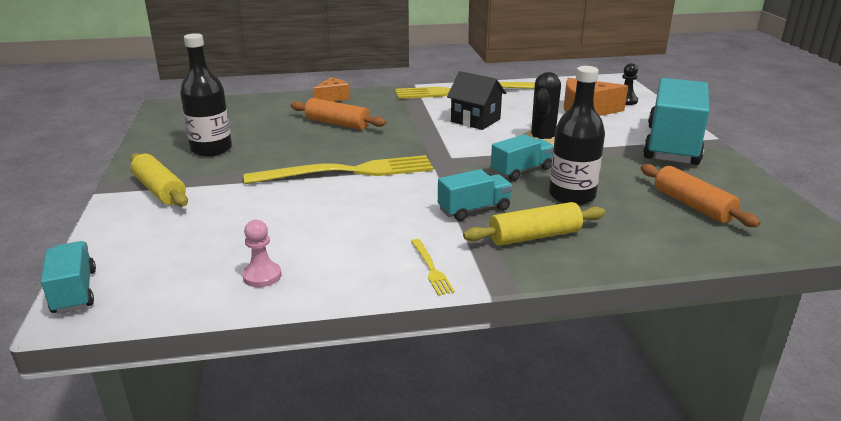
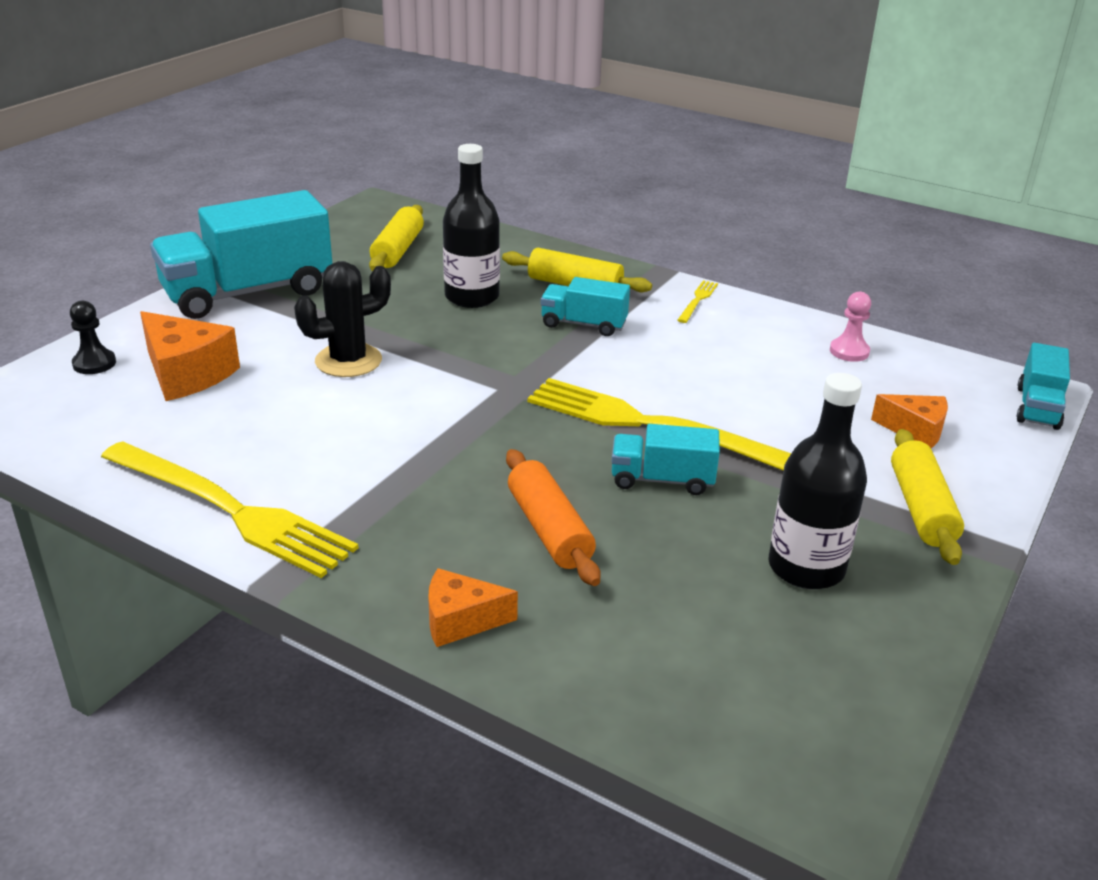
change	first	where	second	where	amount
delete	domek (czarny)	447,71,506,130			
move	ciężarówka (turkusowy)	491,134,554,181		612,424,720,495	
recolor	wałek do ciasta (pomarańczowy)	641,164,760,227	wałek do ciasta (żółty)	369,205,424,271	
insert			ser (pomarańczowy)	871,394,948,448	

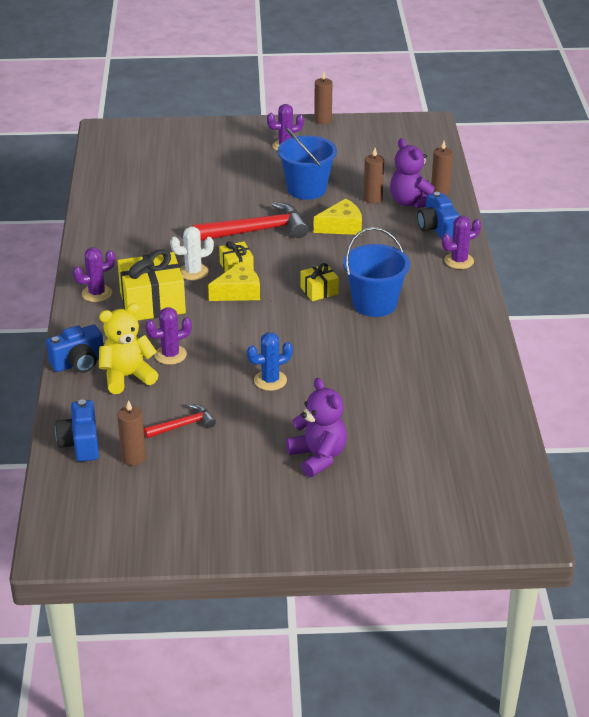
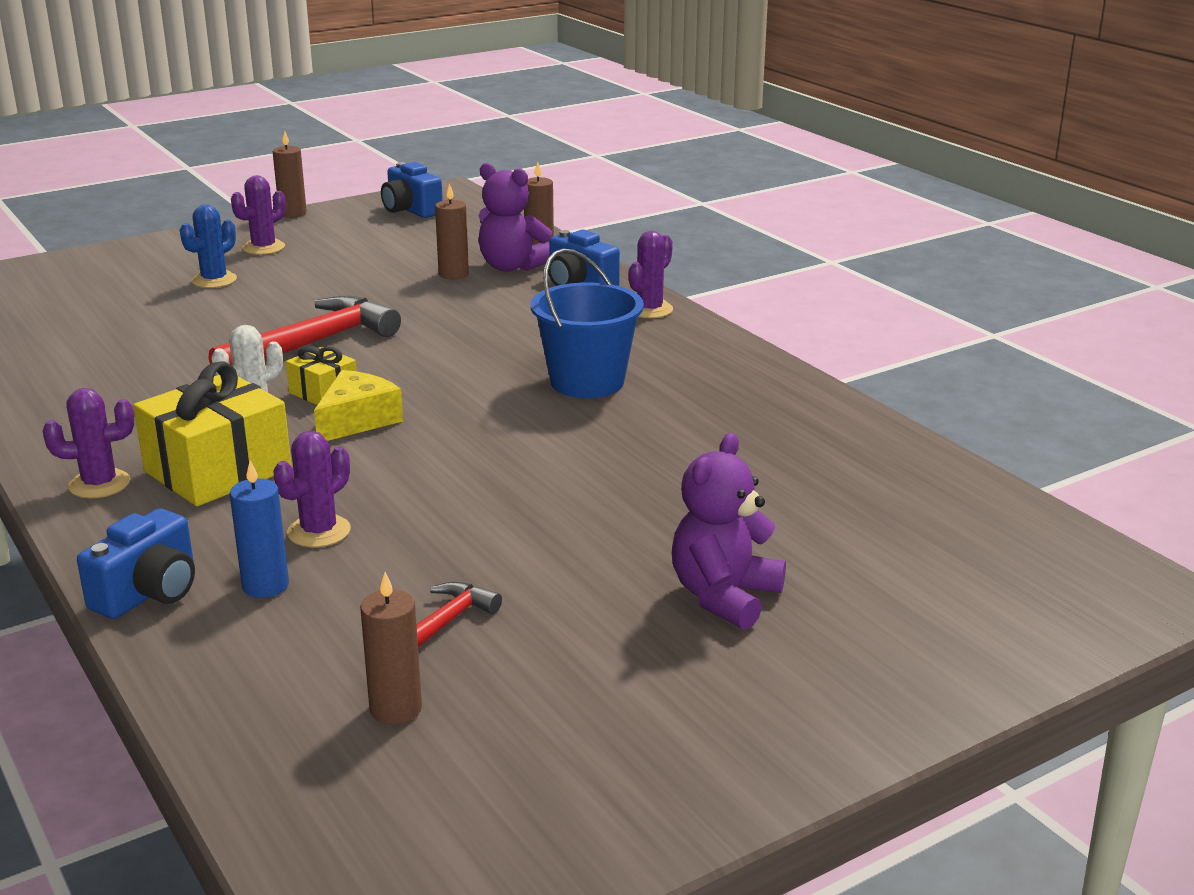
change	first	where	second	where	amount
delete	wiadro (niebieski)	278,127,337,200			
delete	ser (żółty)	314,199,362,235			
rotate	kaktus (fioletowy)	73,247,115,302		43,388,134,498	45 degrees clockwise
delete	prezent (żółty)	300,263,339,301			
replace	miś (żółty)	99,303,158,394	świeca (niebieski)	230,460,289,598	
move	kaktus (niebieski)	247,332,293,391		180,204,237,288	
rotate	miś (fioletowy)	286,378,347,477		672,433,786,630	90 degrees counterclockwise
move	aparat fotograficzny (niebieski)	55,399,99,462		381,162,443,218	

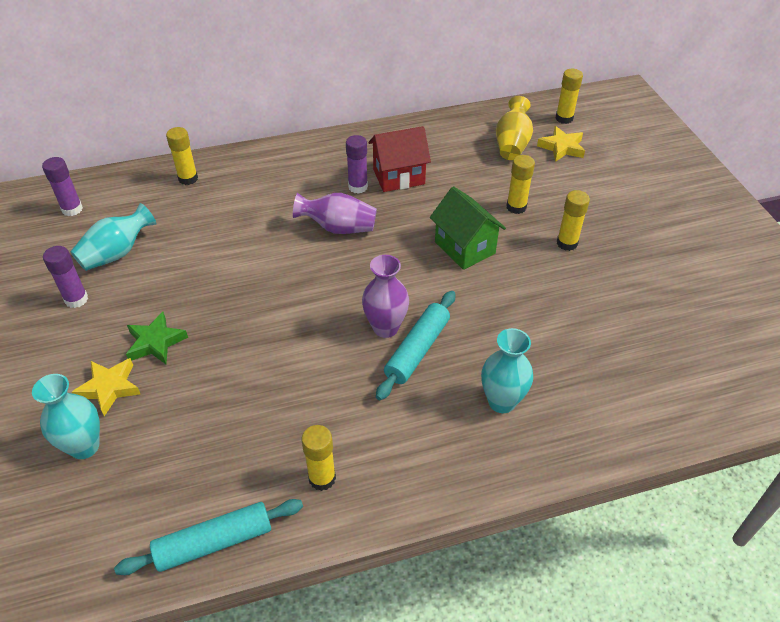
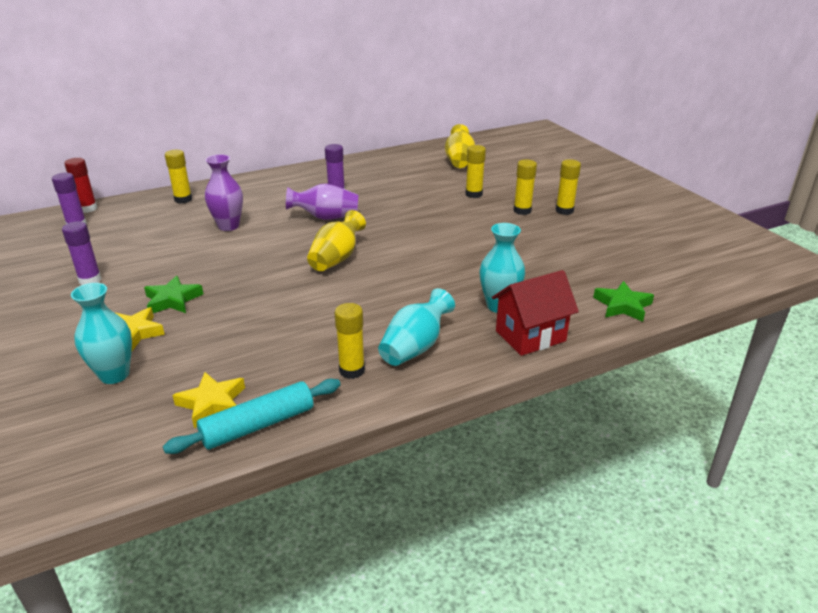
change	first	where	second	where	amount
move	klej w sztyfcie (żółty)	555,69,583,124		556,159,581,215	
move	domek (czerwony)	369,126,431,192		492,270,579,356	
move	gwiazda (żółty)	537,126,585,162		172,372,245,429	
delete	domek (zielony)	430,186,506,270			
move	wazon (turkusowy)	71,203,156,271		378,288,455,366	
move	wazon (fioletowy)	362,255,409,338		205,154,243,231	
delete	wałek do ciasta (turkusowy)	376,291,455,400			
insert			klej w sztyfcie (czerwony)	64,158,98,213	
insert			wazon (żółty)	307,210,366,271	
insert			gwiazda (zielony)	593,281,654,322	

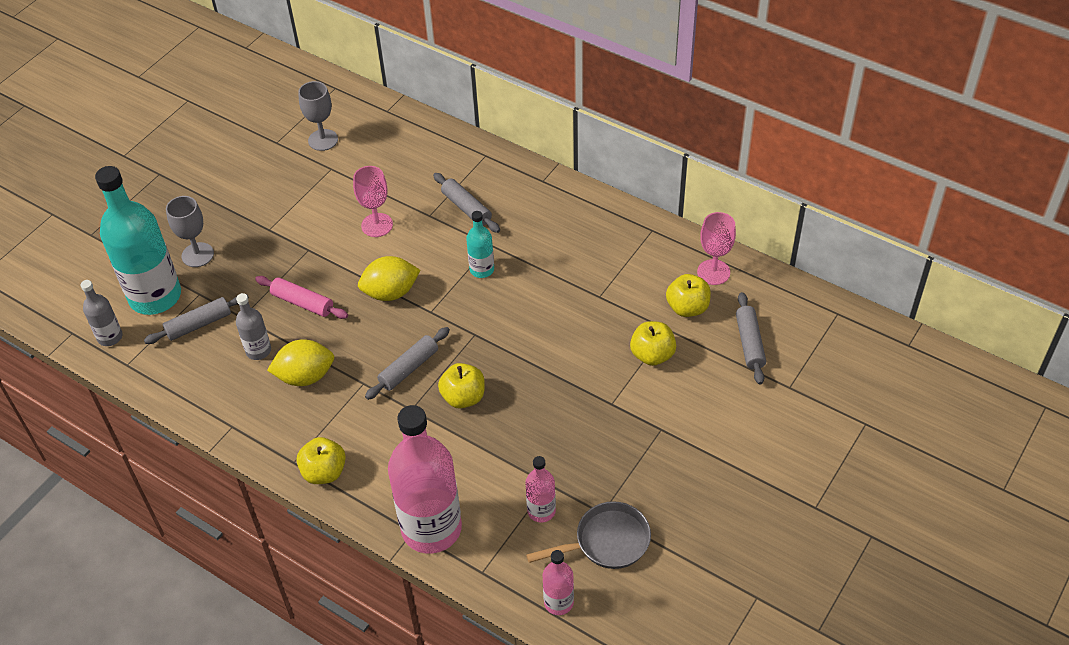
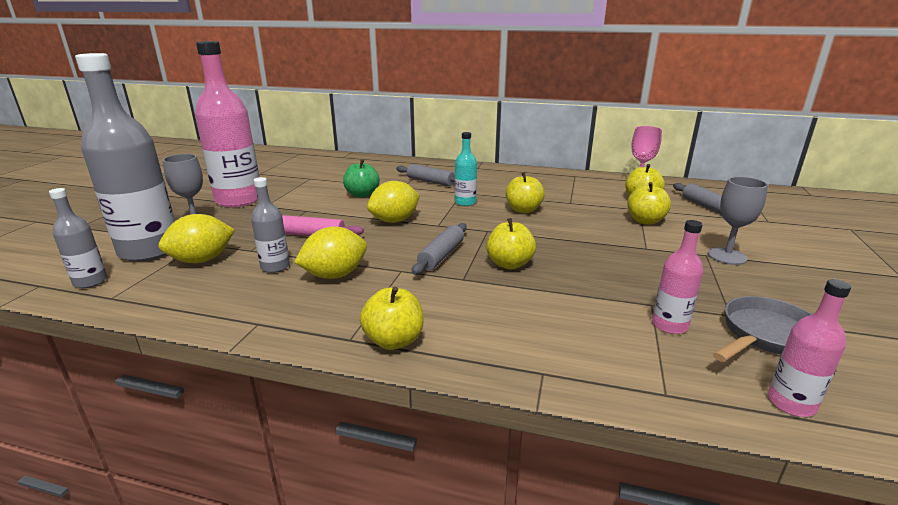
change	first	where	second	where	amount
move	kielich (szary)	298,81,338,151		708,177,768,265	
recolor	butelka (turkusowy)	95,166,181,315	butelka (szary)	75,53,175,262	
replace	kielich (różowy)	353,166,393,237	jabłko (zielony)	343,159,380,198	
replace	wałek do ciasta (szary)	144,294,249,344	cytryna (żółty)	159,214,235,263	
move	butelka (różowy)	388,405,462,554		195,41,259,207	
insert			jabłko (żółty)	506,172,545,213	

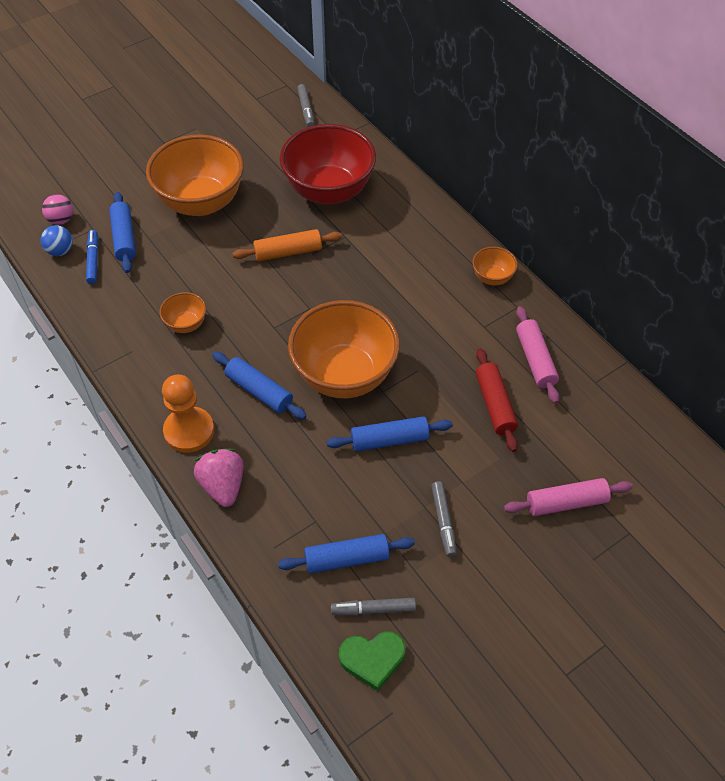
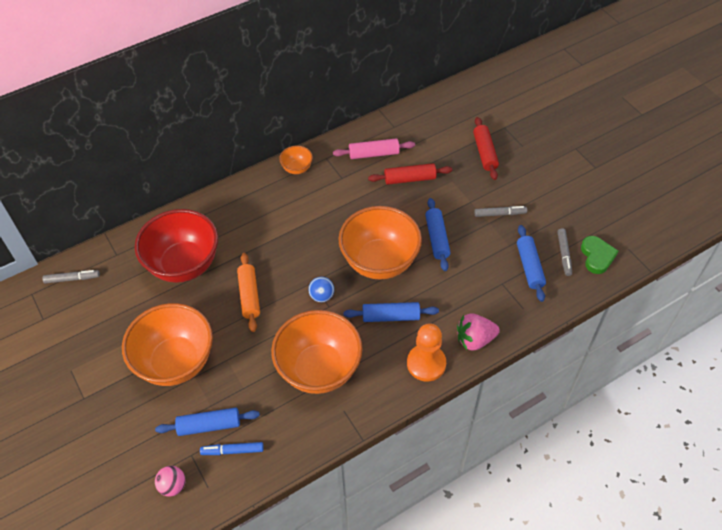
change	first	where	second	where	amount
move	piłka (niebieski)	41,225,73,256		308,277,334,302	
resize	miska (pomarańczowy)	159,292,206,333		271,310,363,394	x2.24
rotate	wałek do ciasta (niebieski)	212,352,307,420		344,302,439,322	45 degrees clockwise
recolor	wałek do ciasta (różowy)	504,478,633,516	wałek do ciasta (czerwony)	473,117,499,180	

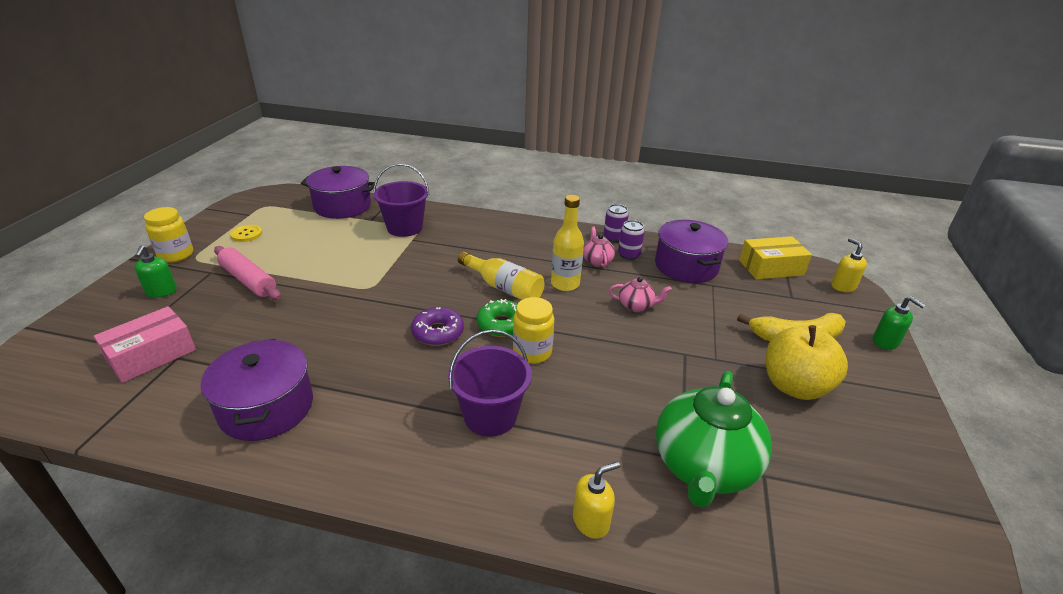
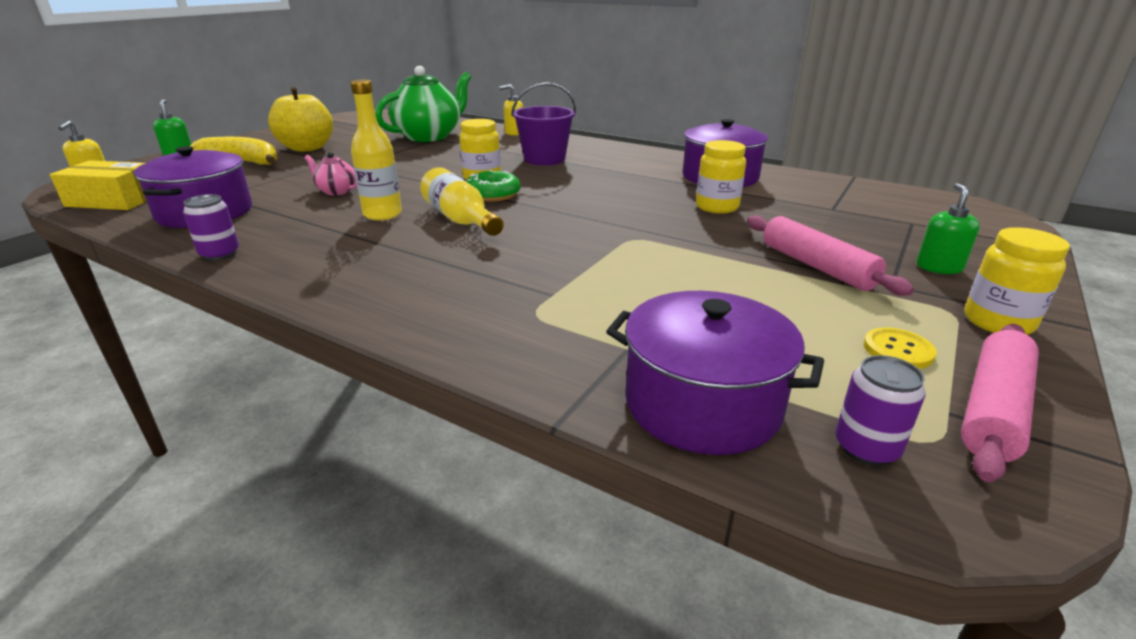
change	first	where	second	where	amount
delete	wiadro (fioletowy)	373,163,429,237			
move	puszka (fioletowy)	618,220,645,260		835,355,926,466	
delete	imbryk (różowy)	583,227,615,268			
delete	pudełko (różowy)	94,306,196,383			
delete	donut (fioletowy)	411,307,464,346			
insert			słoik (żółty)	696,140,746,214	
insert			wałek do ciasta (różowy)	961,324,1039,482	

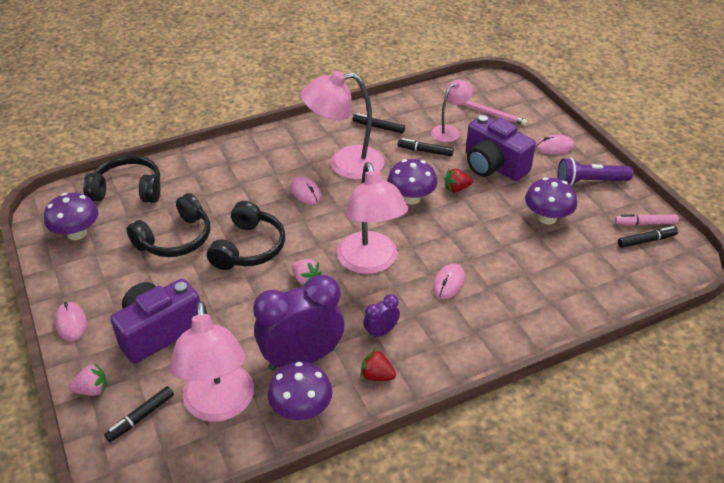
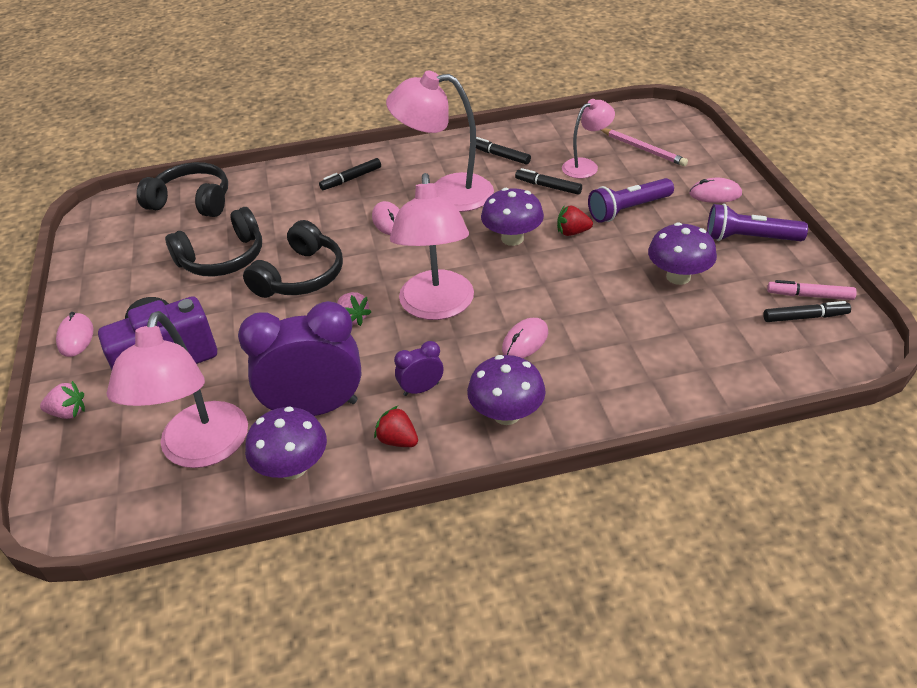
change	first	where	second	where	amount
replace	aparat fotograficzny (fioletowy)	466,115,536,181	latarka (fioletowy)	588,178,674,223	
move	grzyb (fioletowy)	44,193,98,240		467,355,546,425	
move	flamaster (czarny)	104,386,174,442		319,158,381,190	

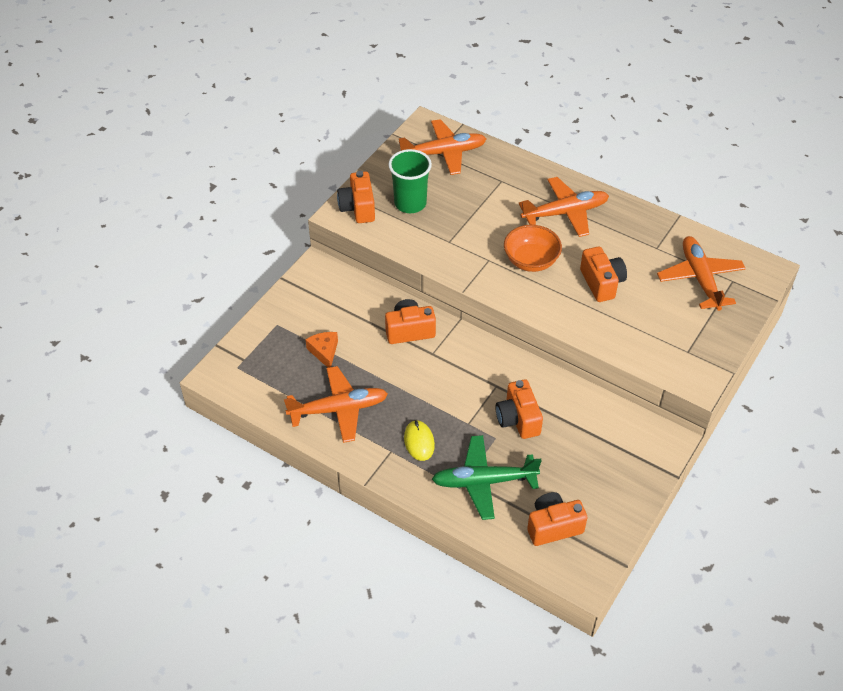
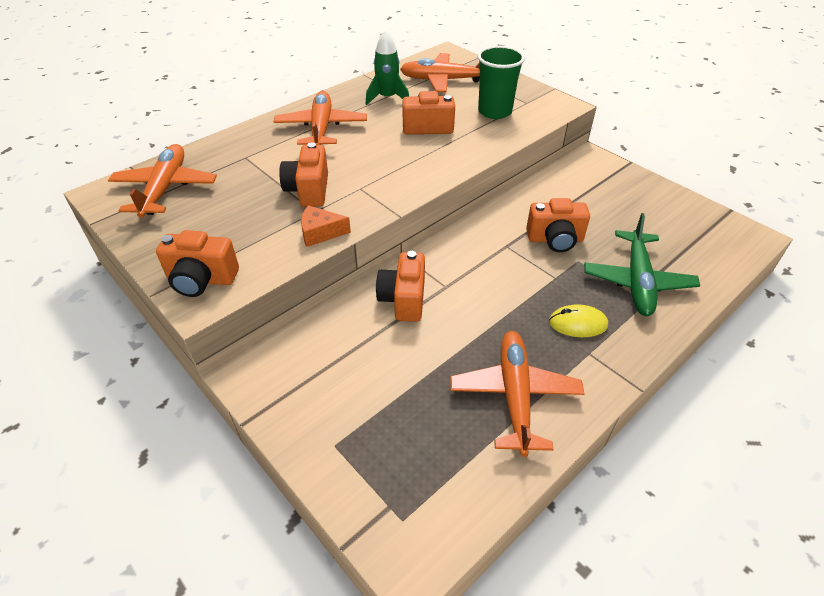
change	first	where	second	where	amount
move	szklanka (zielony)	388,149,432,213		478,46,525,119	
delete	miska (pomarańczowy)	504,225,562,272			
move	ser (pomarańczowy)	305,332,338,368		301,205,351,247	
move	aparat fotograficzny (pomarańczowy)	527,492,588,546		279,142,328,207	
insert			rakieta (zielony)	366,30,409,105	

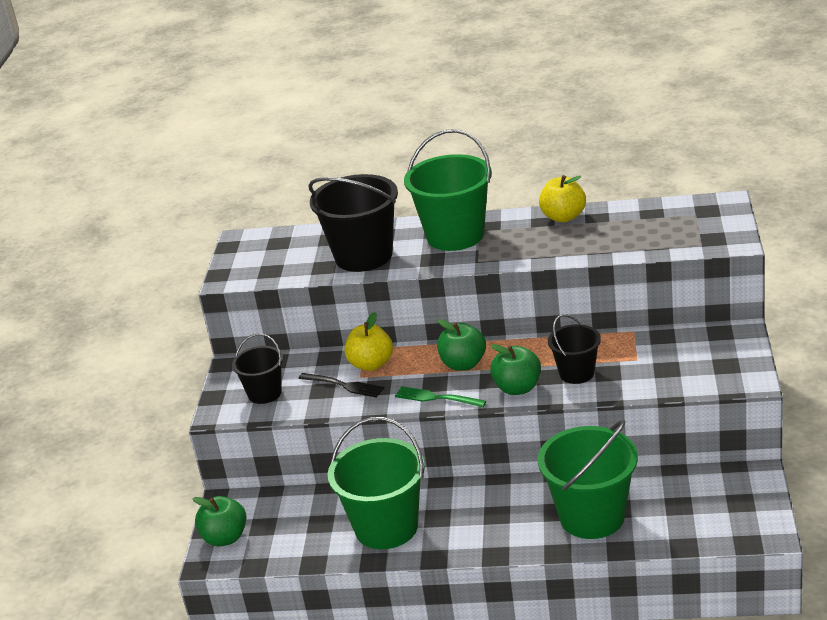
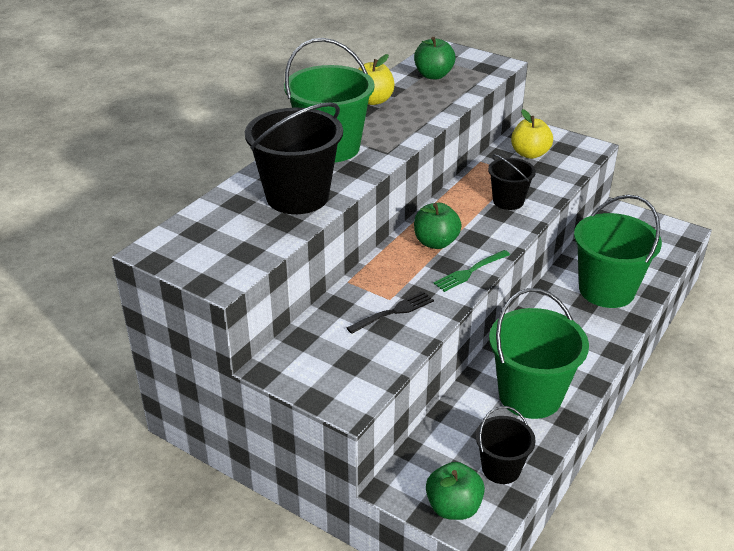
change	first	where	second	where	amount
move	jabłko (żółty)	345,312,393,371		511,109,553,159	
move	wiadro (czarny)	232,334,283,404		476,406,536,484	
move	jabłko (zielony)	490,344,541,395		414,37,456,79	

